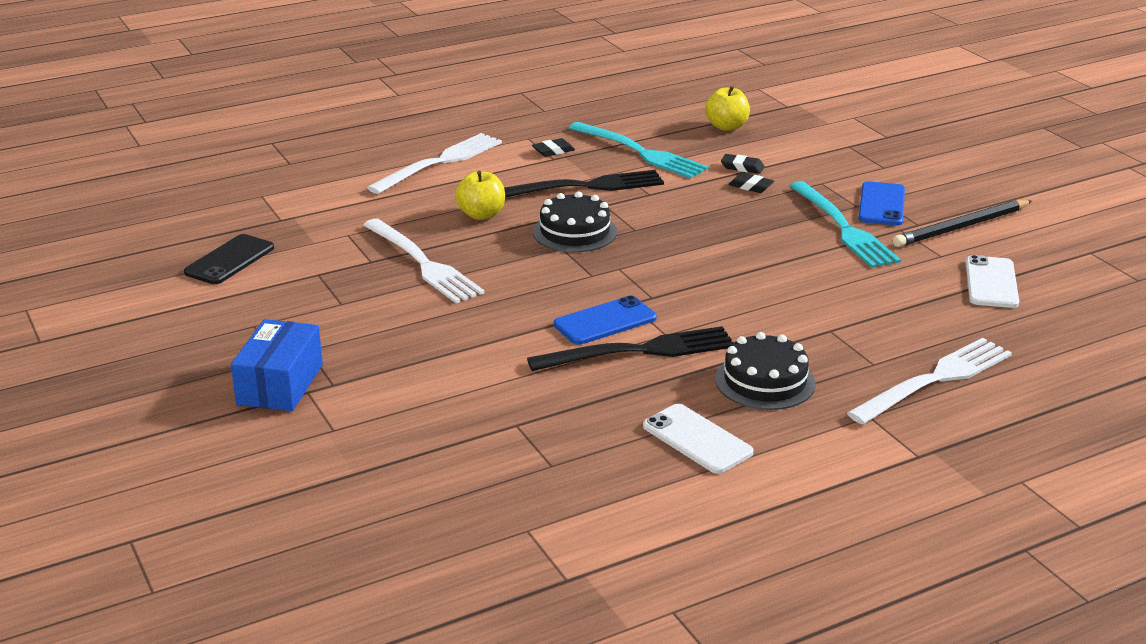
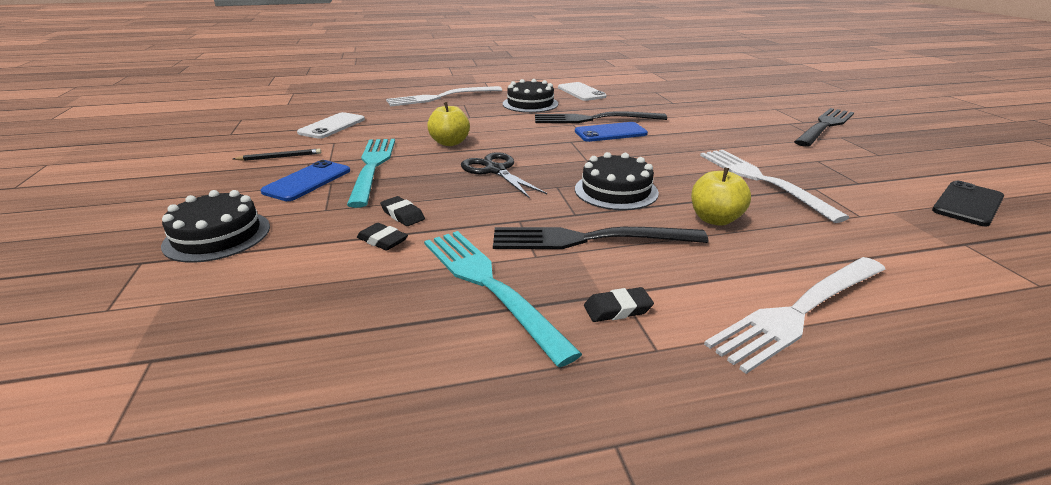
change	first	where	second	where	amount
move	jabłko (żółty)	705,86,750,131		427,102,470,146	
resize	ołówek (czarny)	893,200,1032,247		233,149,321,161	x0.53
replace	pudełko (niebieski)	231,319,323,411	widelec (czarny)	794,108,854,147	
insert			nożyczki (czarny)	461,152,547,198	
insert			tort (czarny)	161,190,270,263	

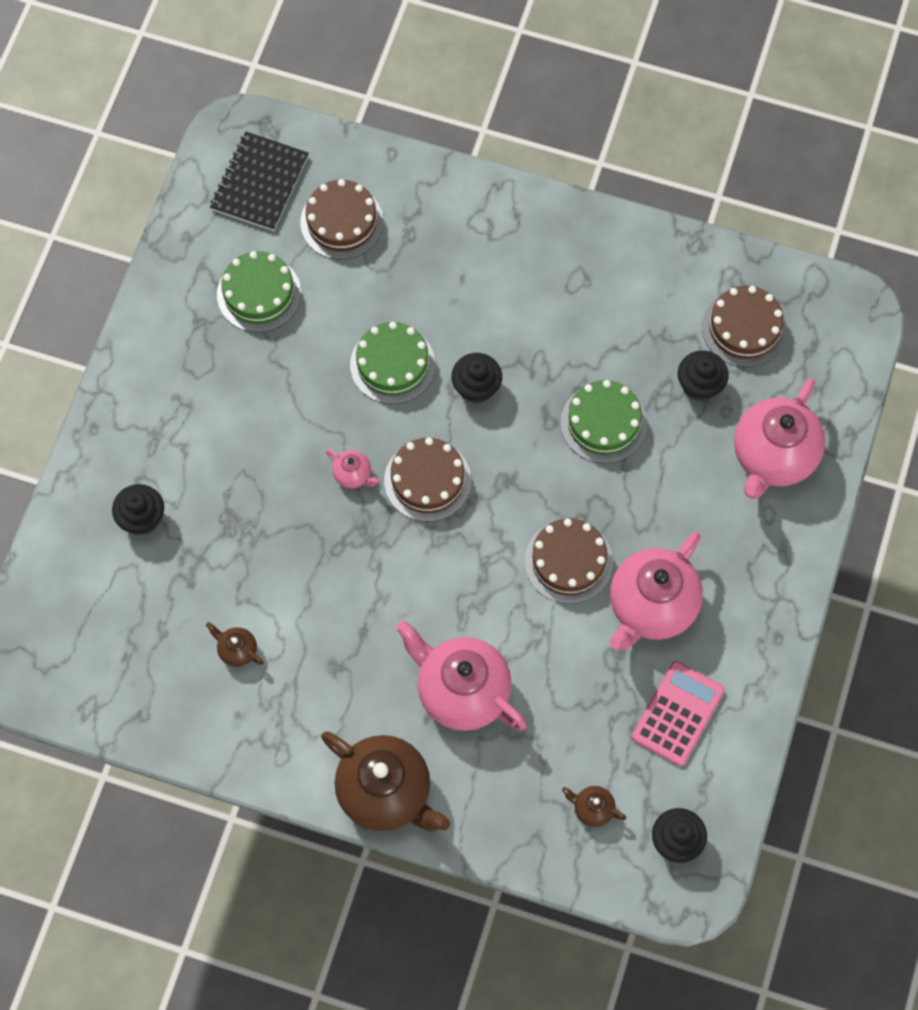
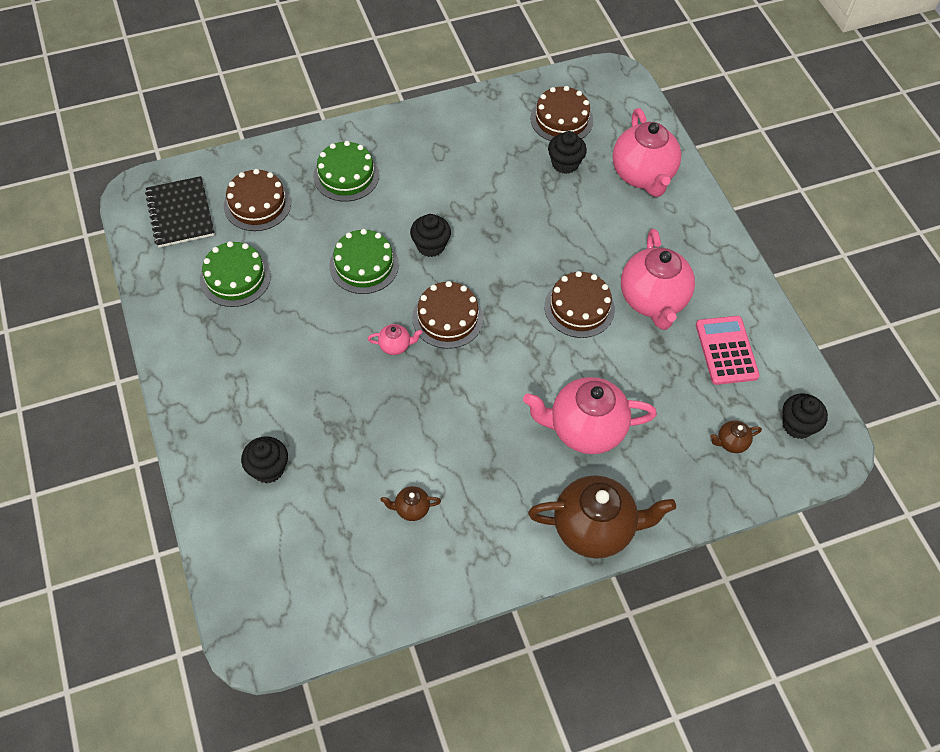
change	first	where	second	where	amount
move	tort (zielony)	560,380,647,463		313,141,379,202	

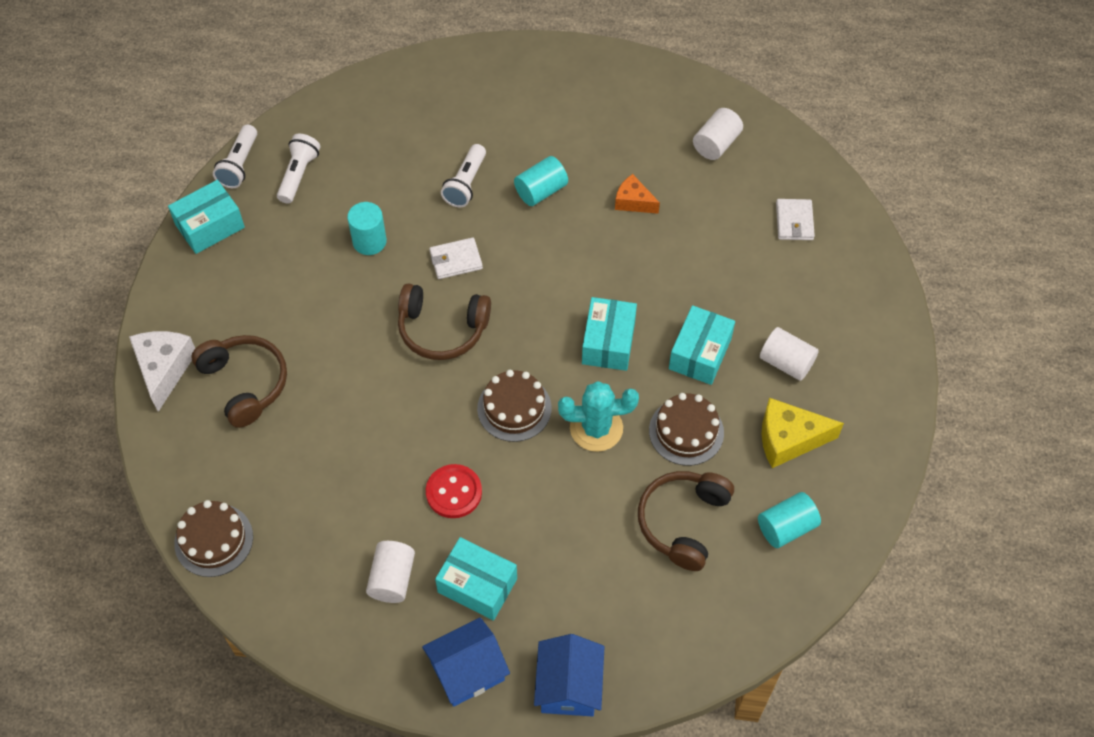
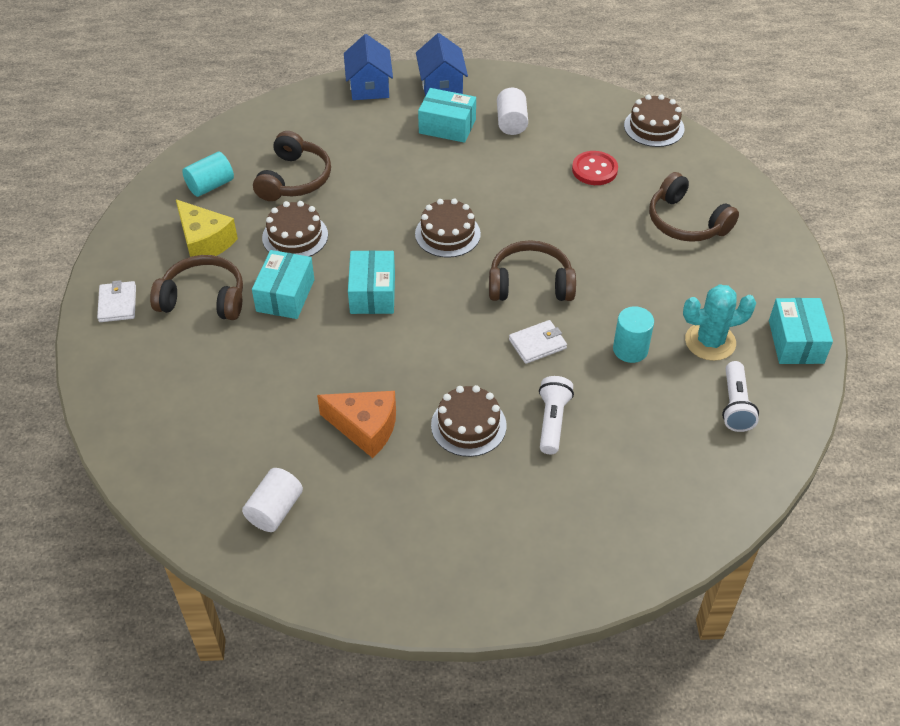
change	first	where	second	where	amount
delete	latarka (biały)	213,125,257,188			
replace	walec (turkusowy)	514,156,568,206	tort (brązowy)	431,385,507,457	
resize	ser (pomarańczowy)	615,174,660,214		317,391,396,458	x1.59
rotate	pudełko (turkusowy)	168,180,245,254		769,298,833,364	45 degrees counterclockwise
move	portfel (biały)	776,199,815,240		97,280,136,322	
replace	walec (biały)	760,327,819,381	słuchawki (brązowy)	150,255,243,320	
delete	ser (biały)	129,331,195,412			
move	kaktus (turkusowy)	558,381,639,452		683,284,756,361	
rotate	ser (żółty)	762,398,844,468		176,199,238,257	60 degrees clockwise
move	guzik (czerwony)	426,464,482,518		572,151,618,185	
rotate	domek (niebieski)	422,617,510,707		416,33,468,96	60 degrees counterclockwise

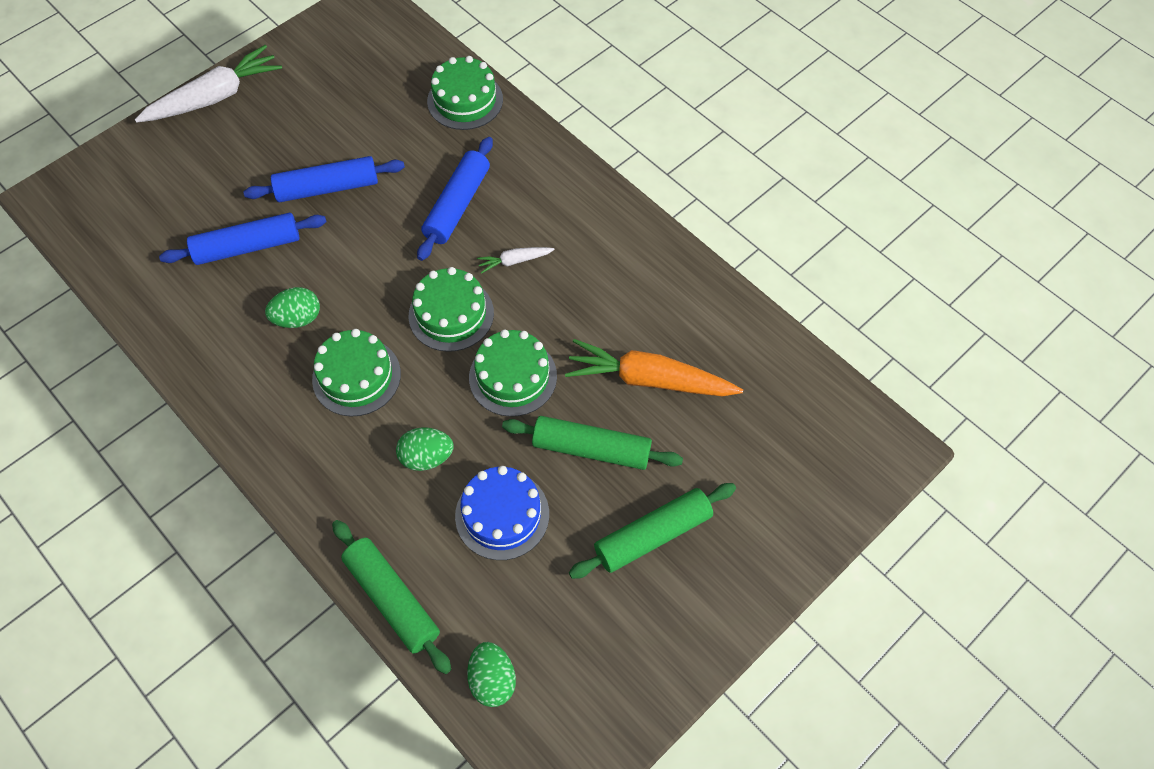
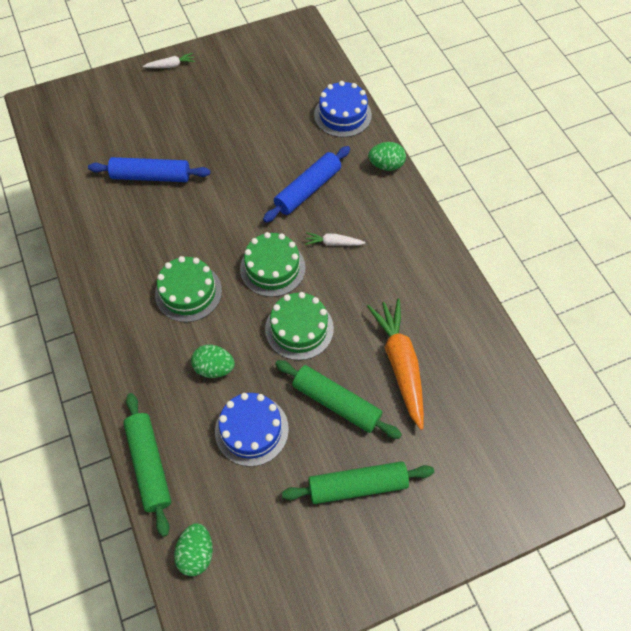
change	first	where	second	where	amount
resize	marchewka (biały)	135,45,282,123		143,53,195,68	x0.47
recolor	tort (zielony)	427,56,503,130	tort (niebieski)	314,81,372,137	
delete	wałek do ciasta (niebieski)	243,156,405,202			
move	jajko (zielony)	265,287,320,328		368,142,406,171	
rotate	marchewka (pomarańczowy)	565,339,743,396		367,299,424,430	45 degrees clockwise

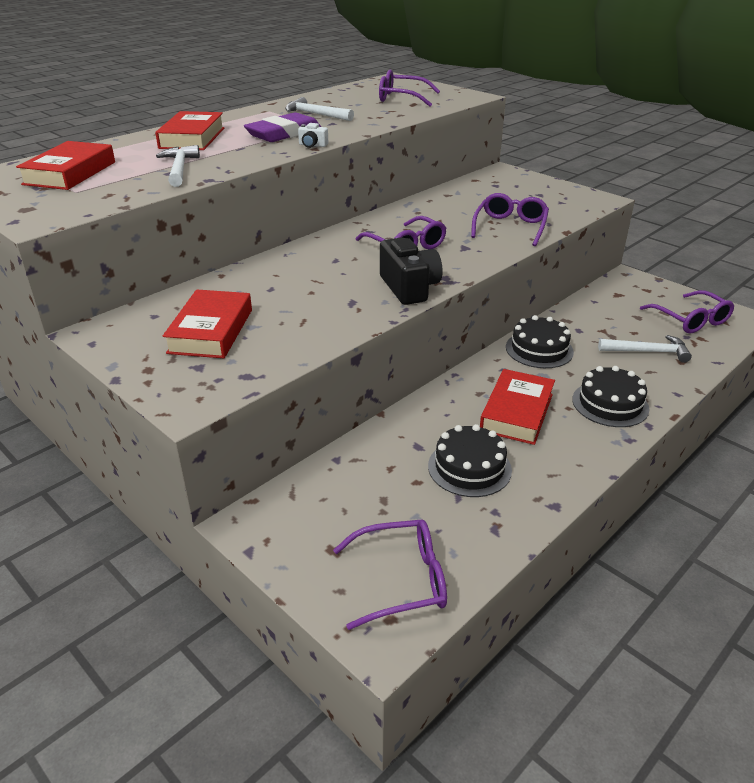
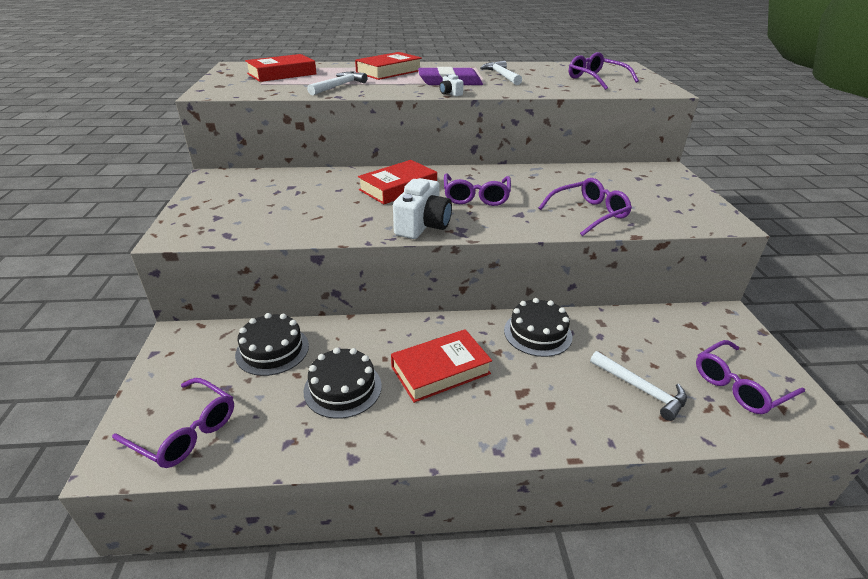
change	first	where	second	where	amount
recolor	aparat fotograficzny (czarny)	380,238,443,305	aparat fotograficzny (biały)	393,178,452,239	
move	książka (czerwony)	163,290,252,358		358,160,437,204	
rotate	okulary (fioletowy)	640,290,734,334		696,340,805,414	45 degrees clockwise
move	tort (czarny)	572,366,649,427		235,313,309,376	

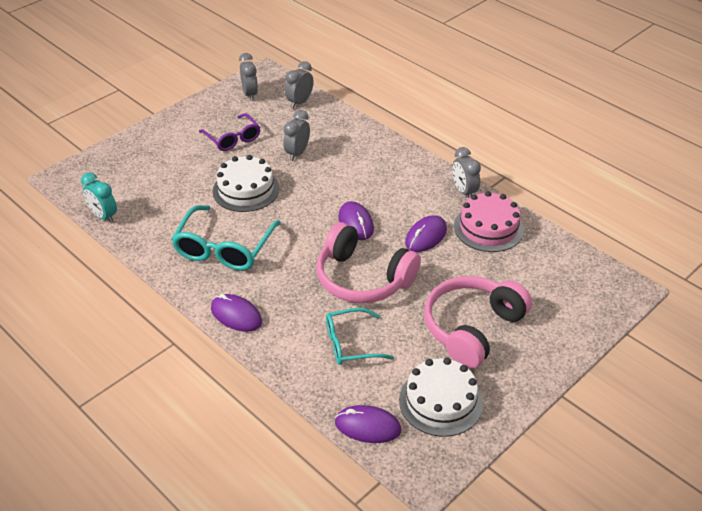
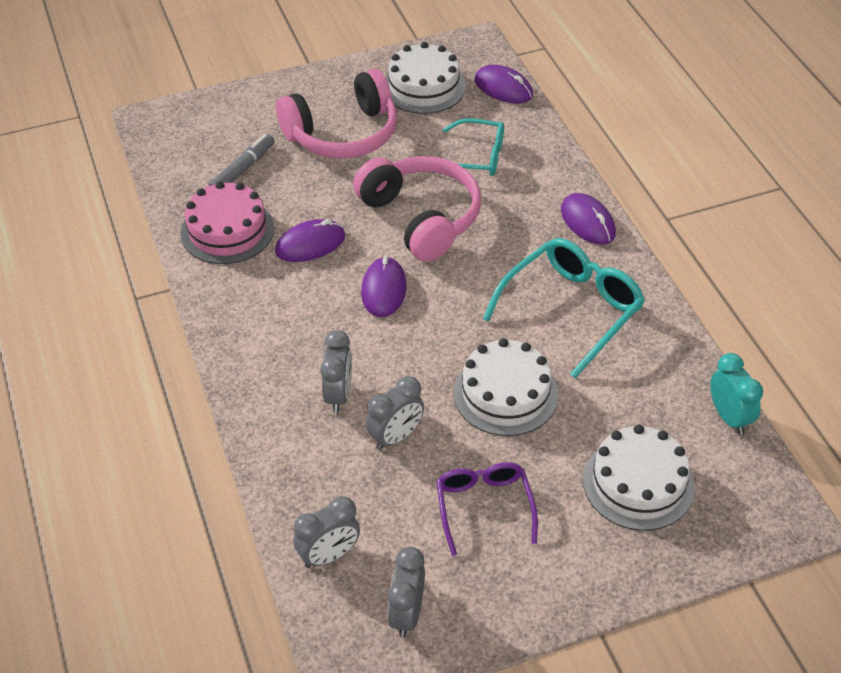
change	first	where	second	where	amount
move	budzik (szary)	452,147,481,198		320,330,352,413	
insert			flamaster (szary)	209,134,275,186	
insert			tort (biały)	583,425,695,531	

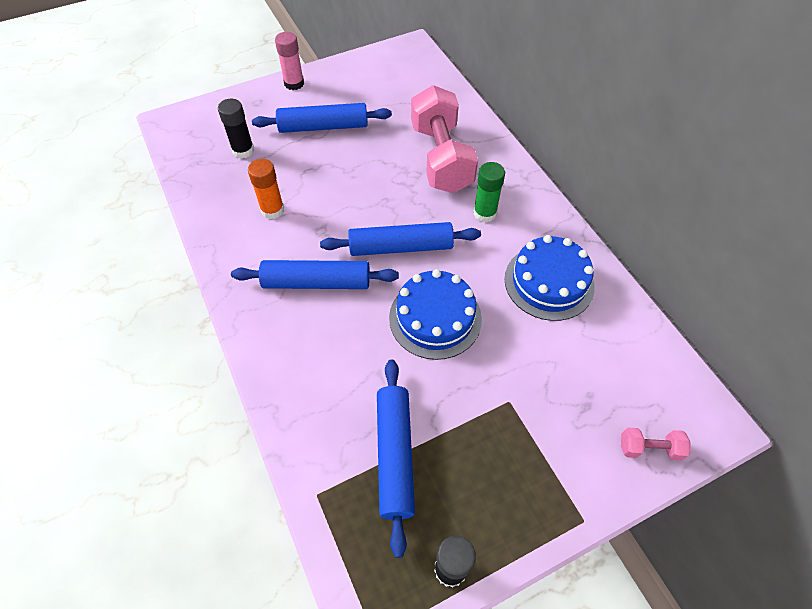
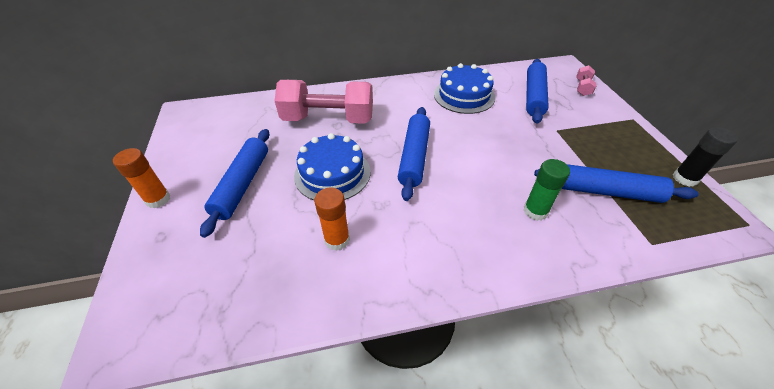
change	first	where	second	where	amount
recolor	klej w sztyfcie (różowy)	275,32,304,90	klej w sztyfcie (pomarańczowy)	113,148,171,208	
delete	klej w sztyfcie (czarny)	218,99,254,158			
move	klej w sztyfcie (zielony)	473,162,505,222		524,159,570,221	
move	wałek do ciasta (niebieski)	231,260,399,289		526,59,549,124	
move	tort (niebieski)	389,269,482,360		294,133,370,200	

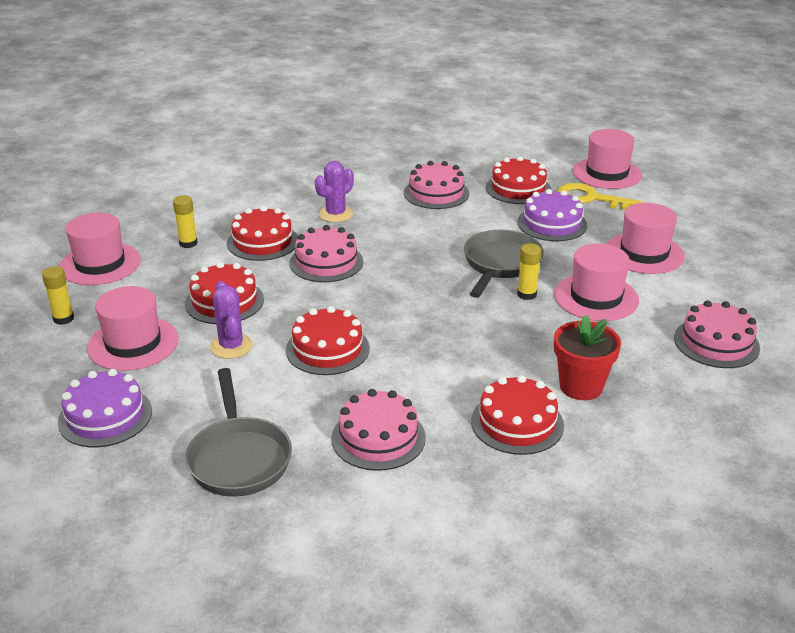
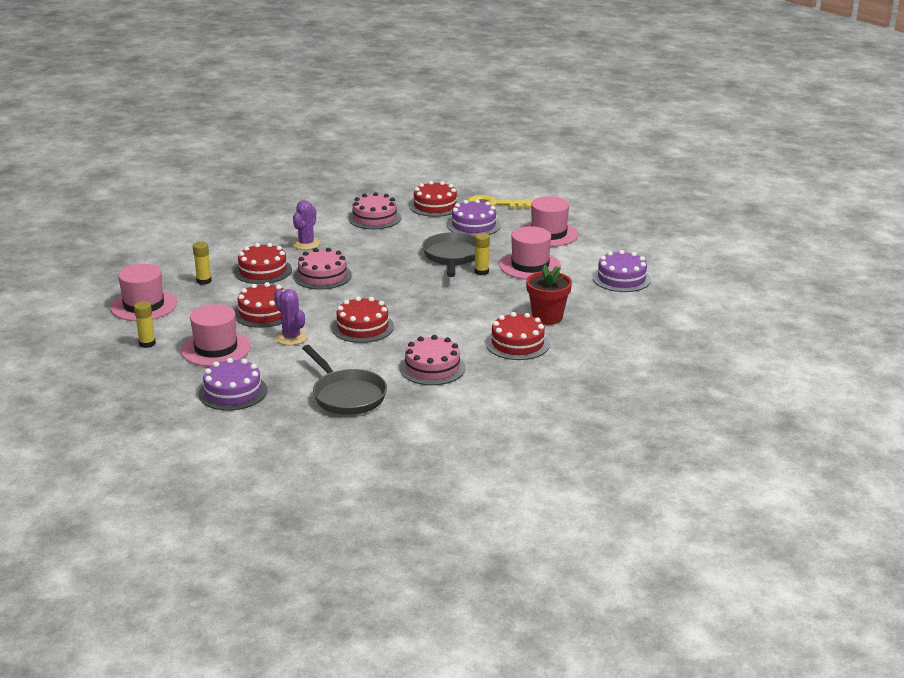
change	first	where	second	where	amount
delete	kapelusz (różowy)	573,129,642,189			
recolor	tort (różowy)	674,301,760,368	tort (fioletowy)	593,250,651,292	

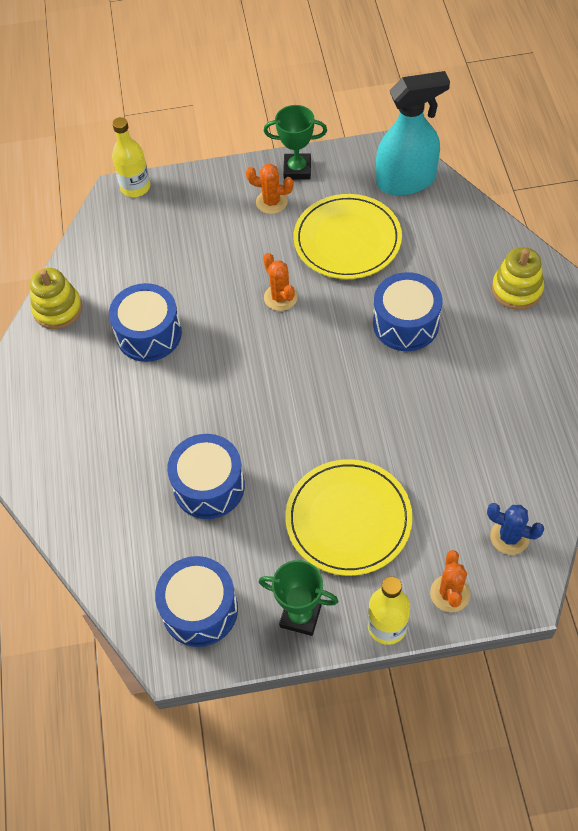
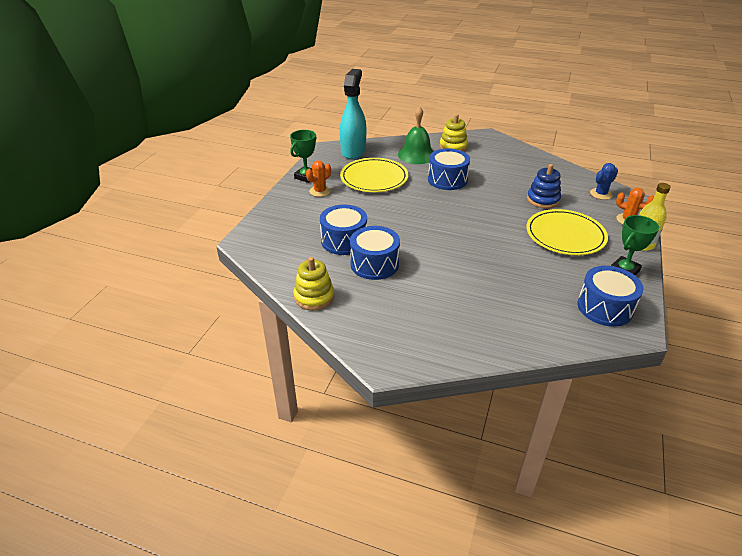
change	first	where	second	where	amount
delete	butelka (żółty)	112,117,150,197			
delete	kaktus (pomarańczowy)	263,253,298,311			
move	bęben (niebieski)	167,434,245,519		320,204,367,255	
insert			dzwonek (zielony)	398,106,434,164	
insert			zabawka nakładanka (niebieski)	527,164,561,209	

